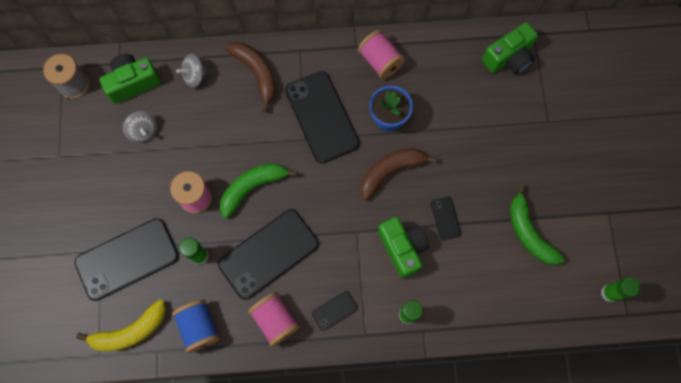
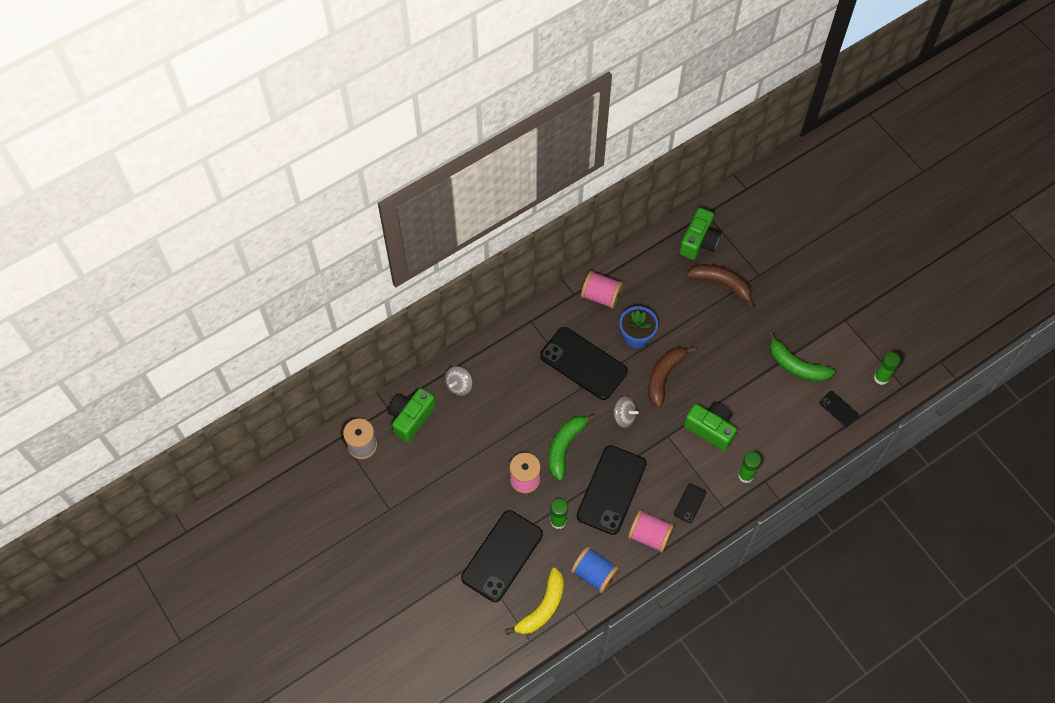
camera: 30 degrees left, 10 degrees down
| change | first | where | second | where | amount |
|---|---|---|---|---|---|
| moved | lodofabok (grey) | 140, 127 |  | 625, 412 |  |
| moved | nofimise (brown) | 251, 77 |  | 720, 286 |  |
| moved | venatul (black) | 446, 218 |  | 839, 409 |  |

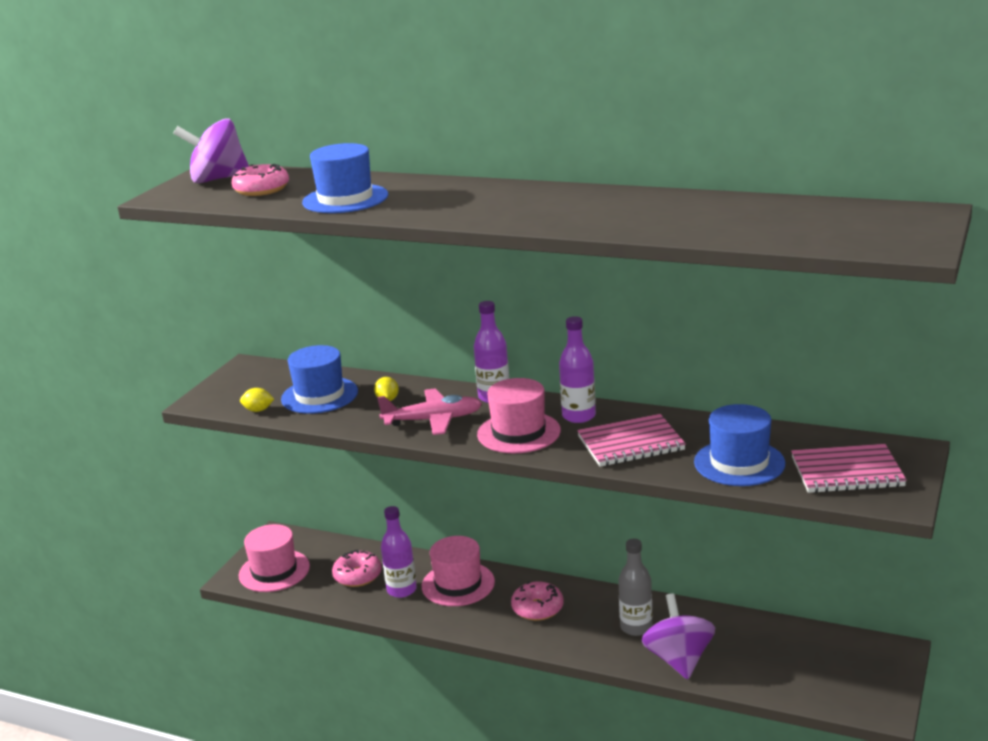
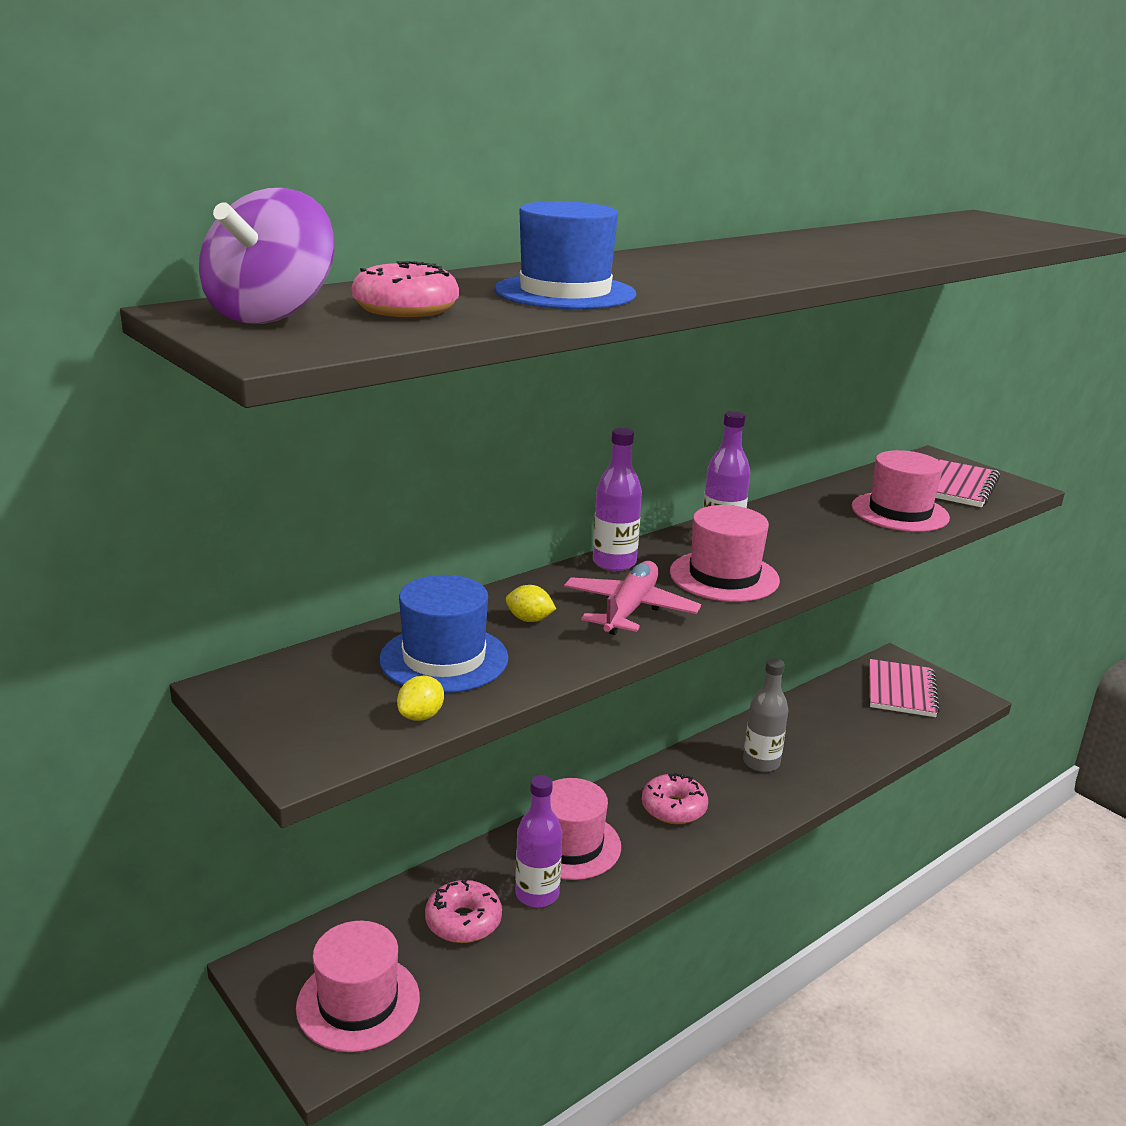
camera: 65 degrees left, 0 degrees up
| change | first | where | second | where | amount |
|---|---|---|---|---|---|
| recoloured | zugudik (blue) | 739, 445 | zugudik (pink) | 900, 491 |  |
| moved | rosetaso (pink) | 631, 440 |  | 904, 688 |  |
| removed | lodofabok (purple) | 679, 636 |  |  |  |

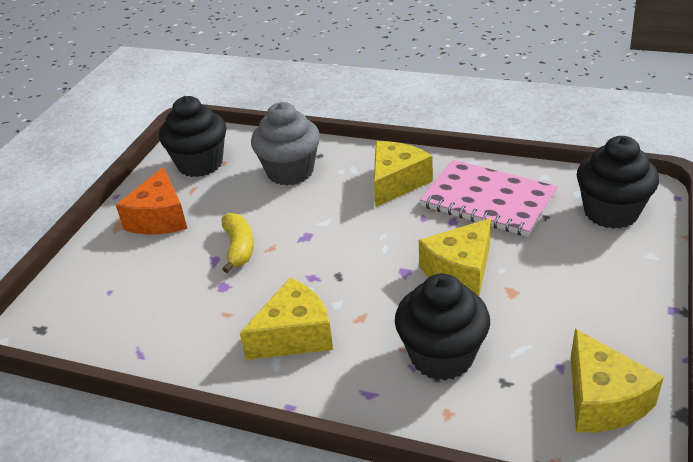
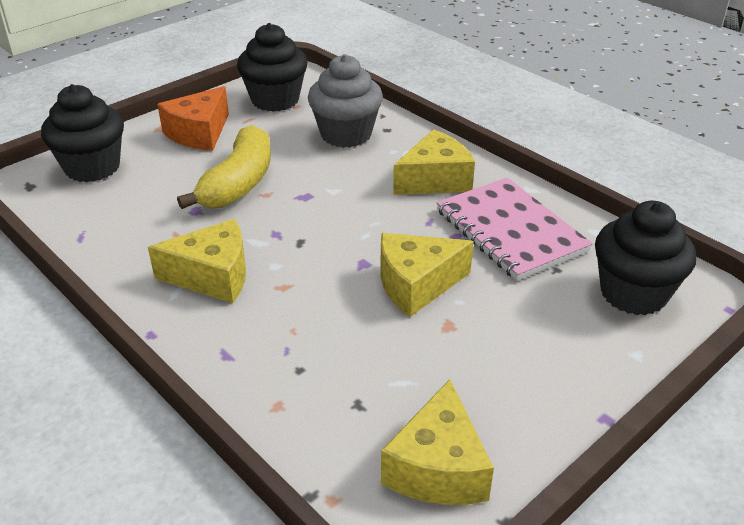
camera: 25 degrees right, 0 degrees up
| change | first | where | second | where | amount |
|---|---|---|---|---|---|
| moved | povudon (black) | 442, 327 |  | 82, 133 |  |
| resized | nofimise (yellow) | 238, 243 |  | 224, 167 | x1.61 |

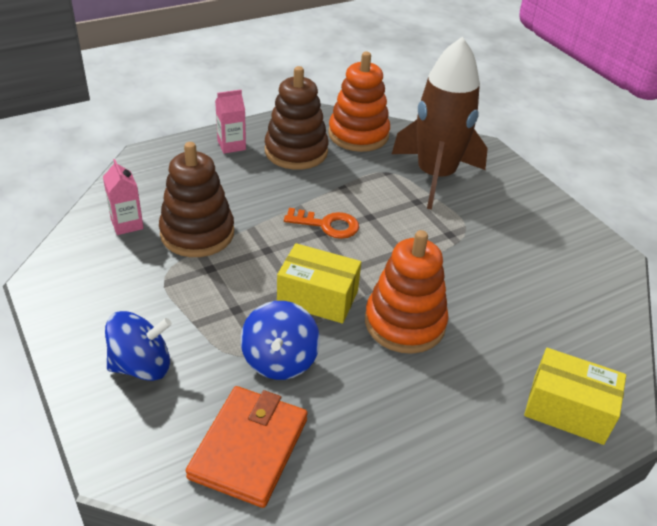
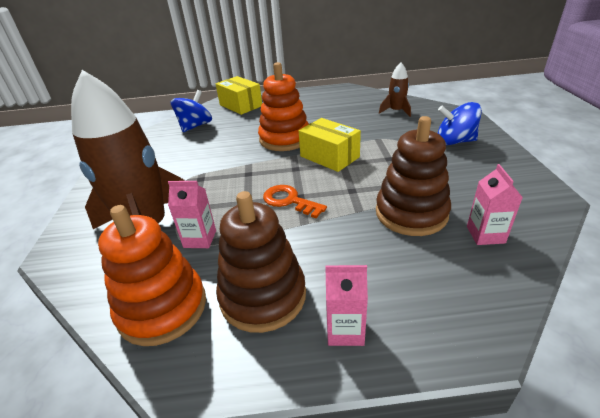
camera: 150 degrees left, 5 degrees down
| change | first | where | second | where | amount |
|---|---|---|---|---|---|
| added |  |  | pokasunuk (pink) | 192, 214 |  |
| moved | lodofabok (blue) | 280, 340 |  | 191, 111 |  |
| replaced | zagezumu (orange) | 247, 447 | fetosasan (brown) | 395, 89 |  |

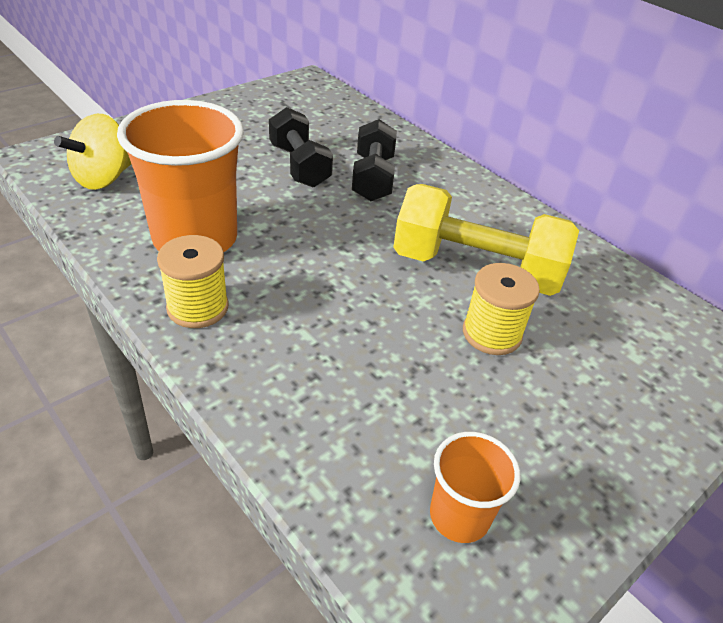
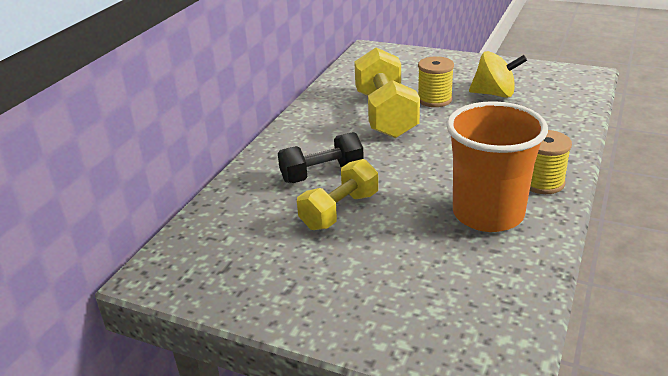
camera: 110 degrees left, 10 degrees down
| change | first | where | second | where | amount |
|---|---|---|---|---|---|
| recoloured | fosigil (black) | 301, 147 | fosigil (yellow) | 337, 194 |  |
| moved | lodofabok (yellow) | 92, 152 |  | 498, 74 |  |
| removed | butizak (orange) | 475, 487 |  |  |  |

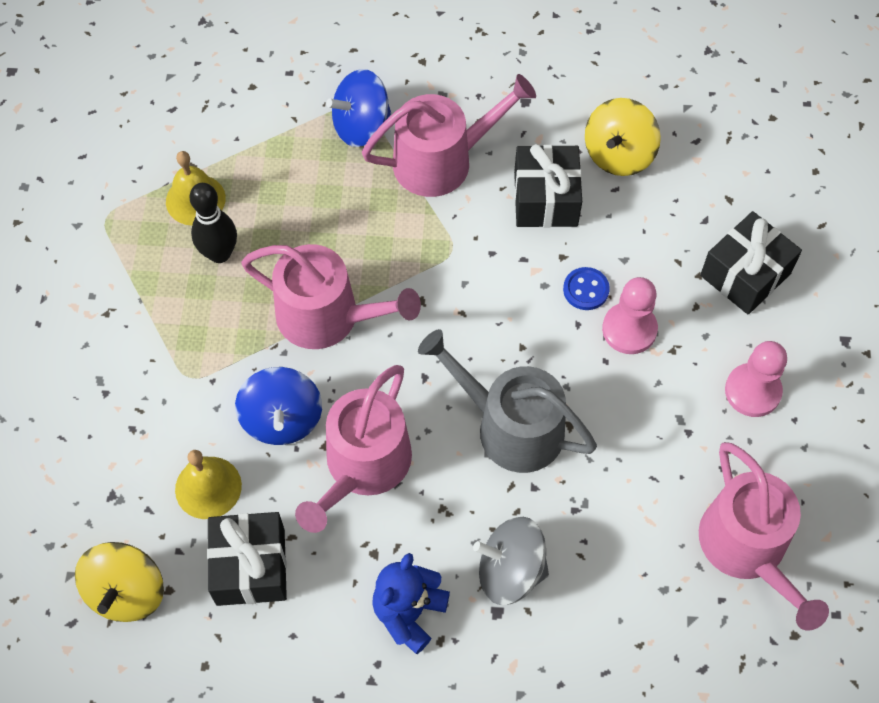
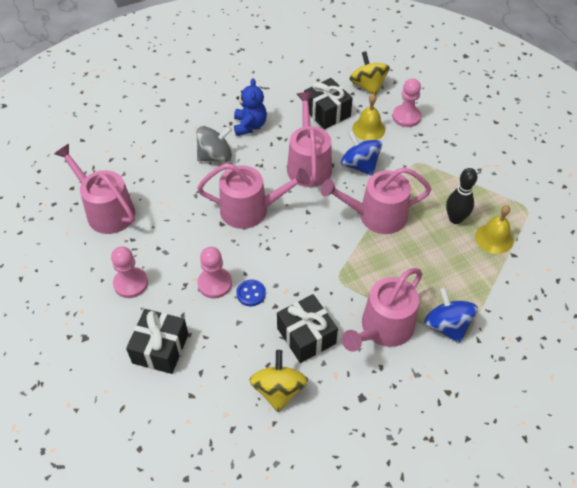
camera: 150 degrees right, 10 degrees down
| change | first | where | second | where | amount |
|---|---|---|---|---|---|
| recoloured | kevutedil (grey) | 507, 401 | kevutedil (pink) | 253, 196 |  |
| added |  |  | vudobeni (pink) | 406, 102 |  |
| turned | lodofabok (blue) | 358, 108 |  | 451, 315 | 60 degrees counterclockwise |

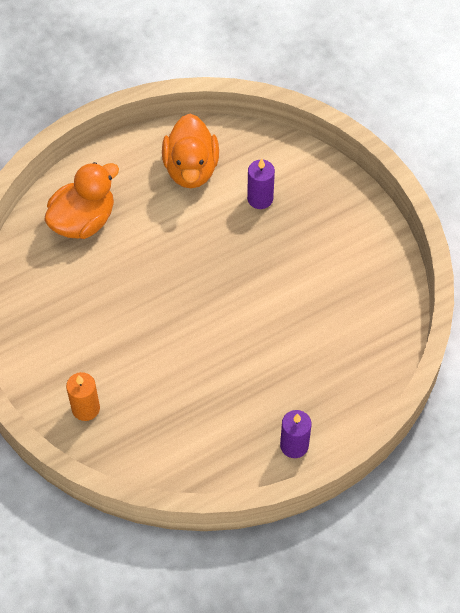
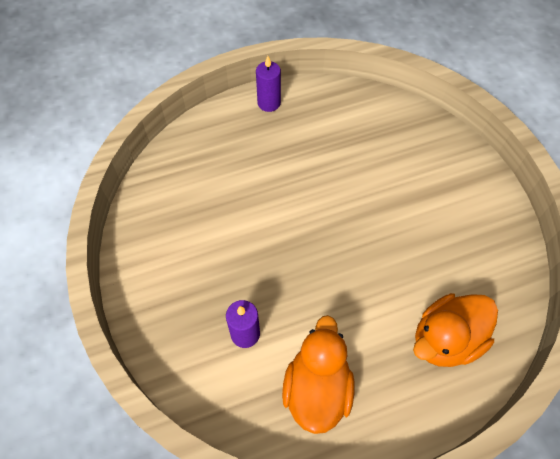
camera: 170 degrees left, 0 degrees up
| change | first | where | second | where | amount |
|---|---|---|---|---|---|
| removed | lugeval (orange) | 83, 396 |  |  |  |

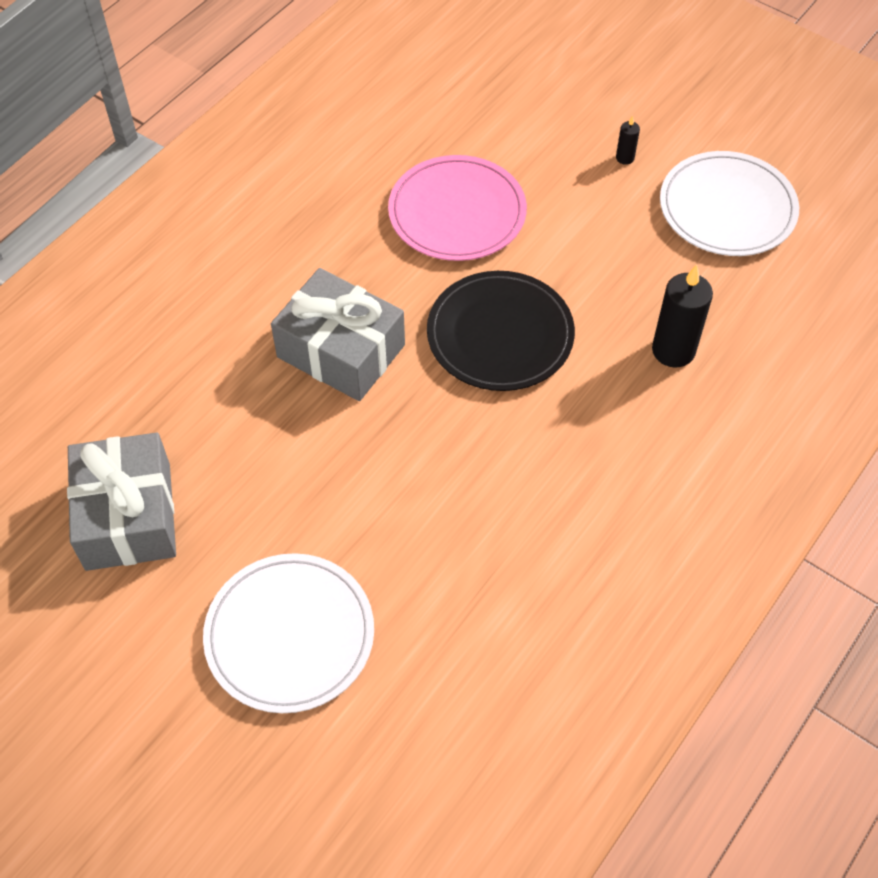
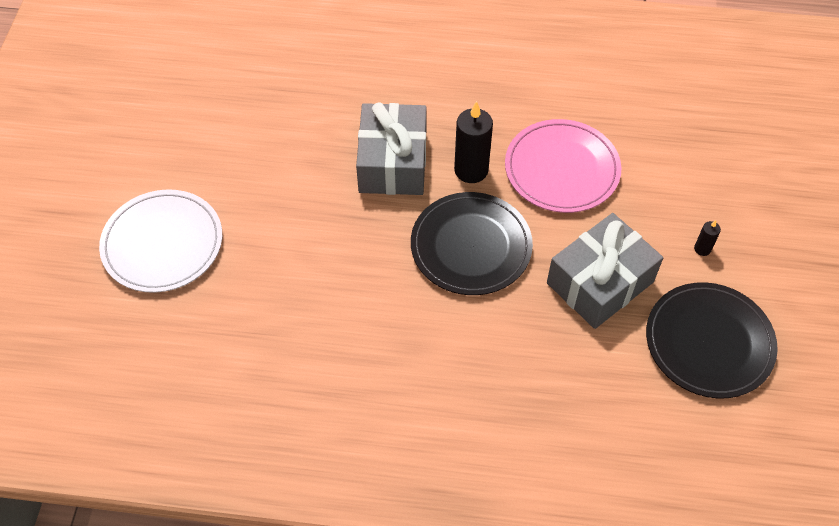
camera: 60 degrees right, 0 degrees up
| change | first | where | second | where | amount |
|---|---|---|---|---|---|
| moved | lugeval (black) | 682, 316 |  | 473, 142 |  |
| moved | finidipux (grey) | 121, 501 |  | 605, 271 |  |
| recoloured | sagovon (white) | 729, 203 | sagovon (black) | 712, 340 |  |

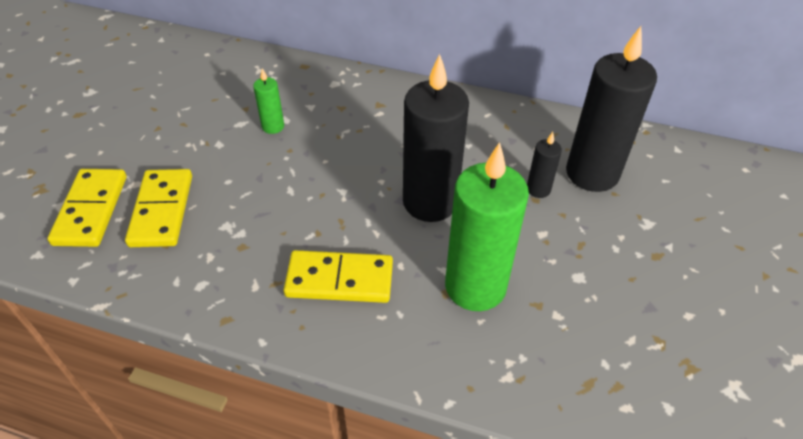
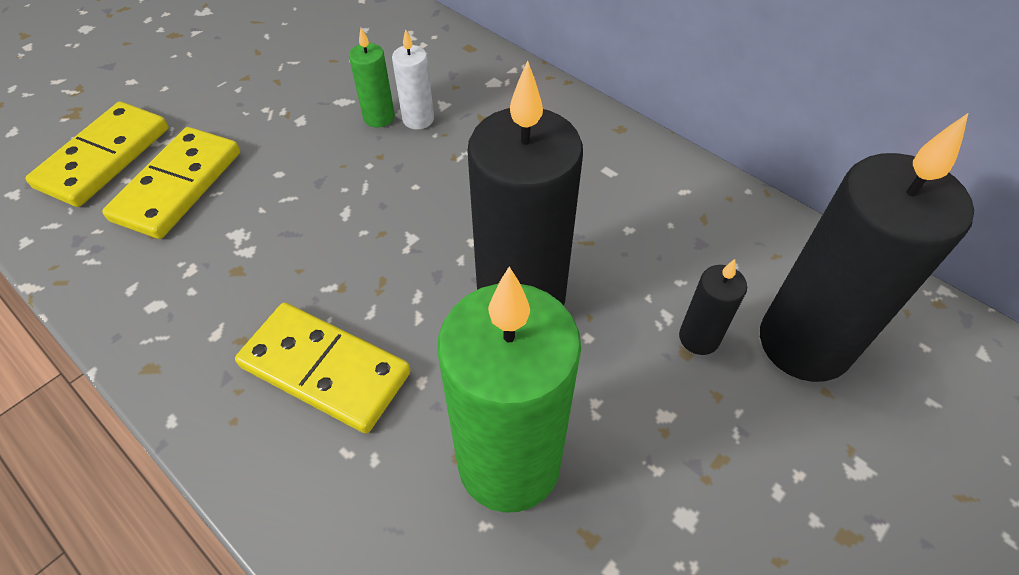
camera: 25 degrees right, 5 degrees up
| change | first | where | second | where | amount |
|---|---|---|---|---|---|
| added |  |  | lugeval (white) | 413, 79 |  |

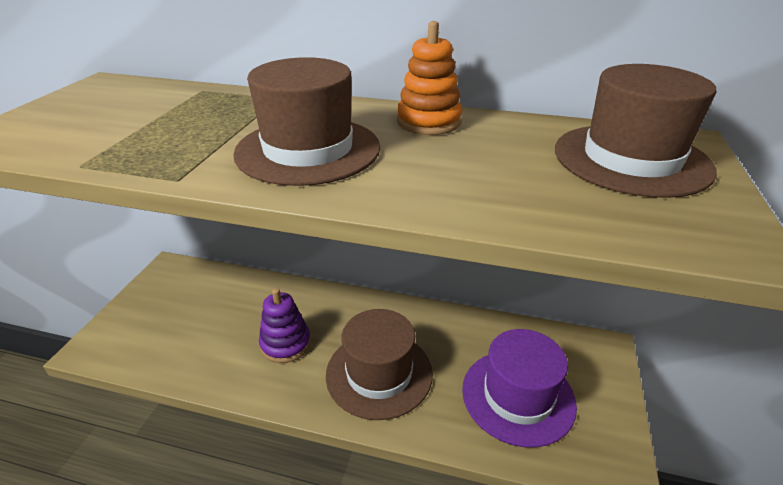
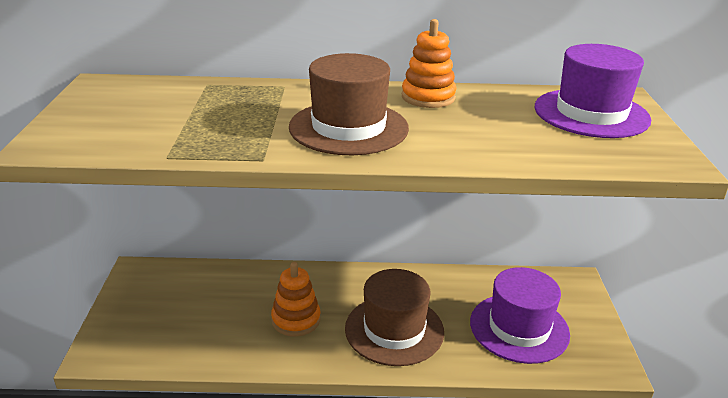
camera: 15 degrees left, 5 degrees down
| change | first | where | second | where | amount |
|---|---|---|---|---|---|
| recoloured | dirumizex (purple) | 285, 325 | dirumizex (orange) | 296, 299 |  |
| recoloured | zugudik (brown) | 636, 131 | zugudik (purple) | 593, 91 |  |

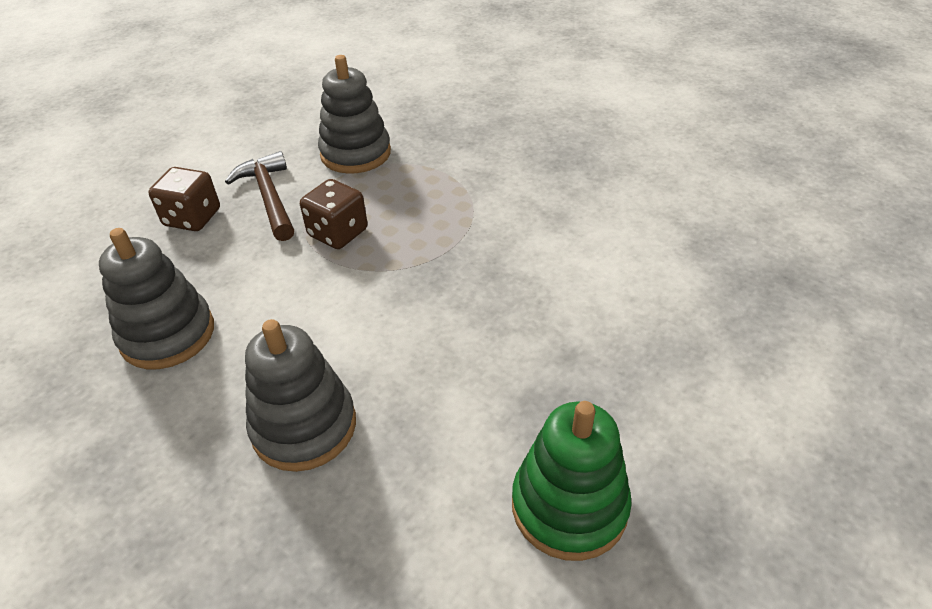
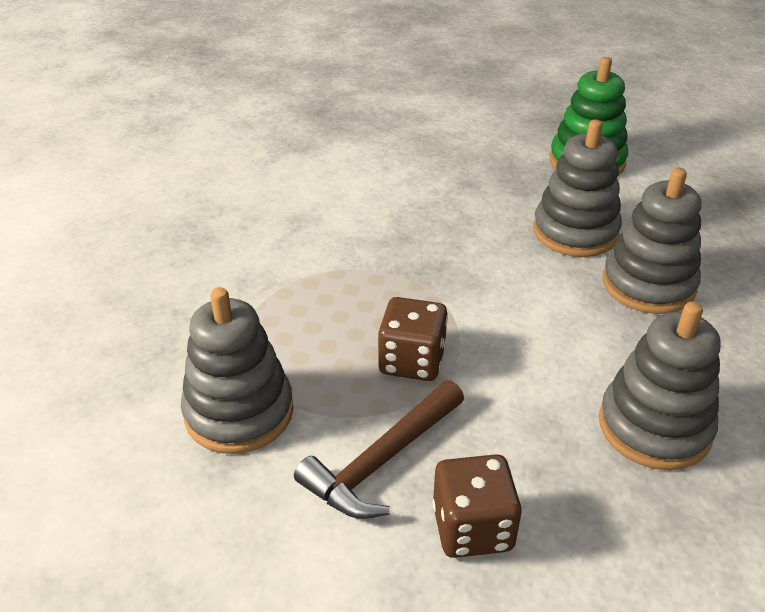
camera: 115 degrees left, 5 degrees down
| change | first | where | second | where | amount |
|---|---|---|---|---|---|
| added |  |  | dirumizex (grey) | 577, 188 |  |

